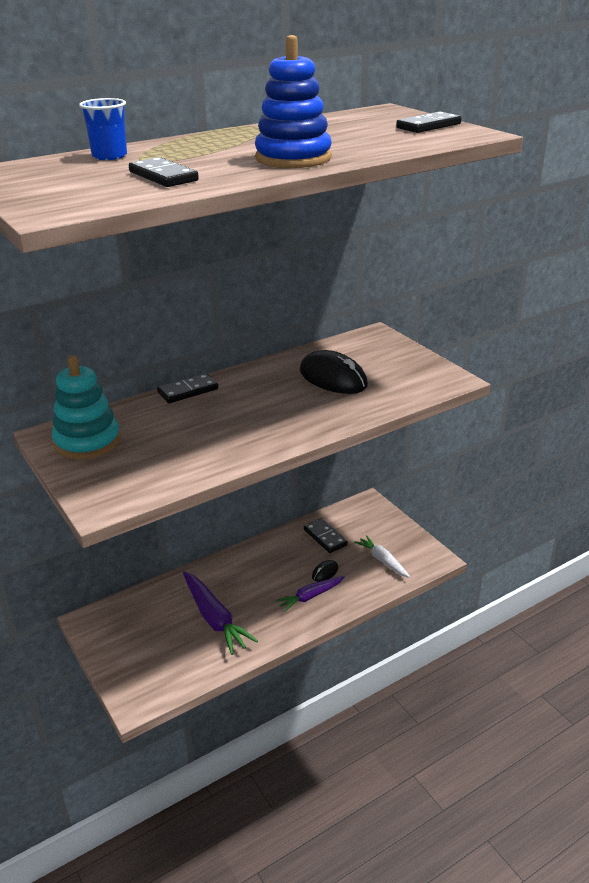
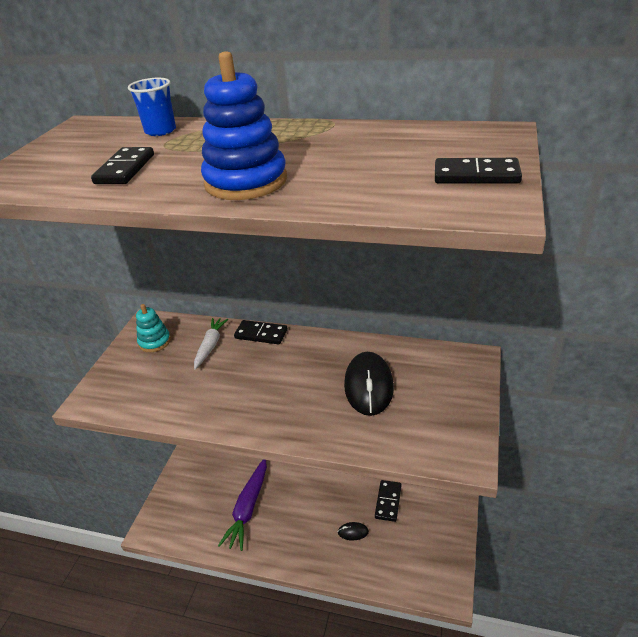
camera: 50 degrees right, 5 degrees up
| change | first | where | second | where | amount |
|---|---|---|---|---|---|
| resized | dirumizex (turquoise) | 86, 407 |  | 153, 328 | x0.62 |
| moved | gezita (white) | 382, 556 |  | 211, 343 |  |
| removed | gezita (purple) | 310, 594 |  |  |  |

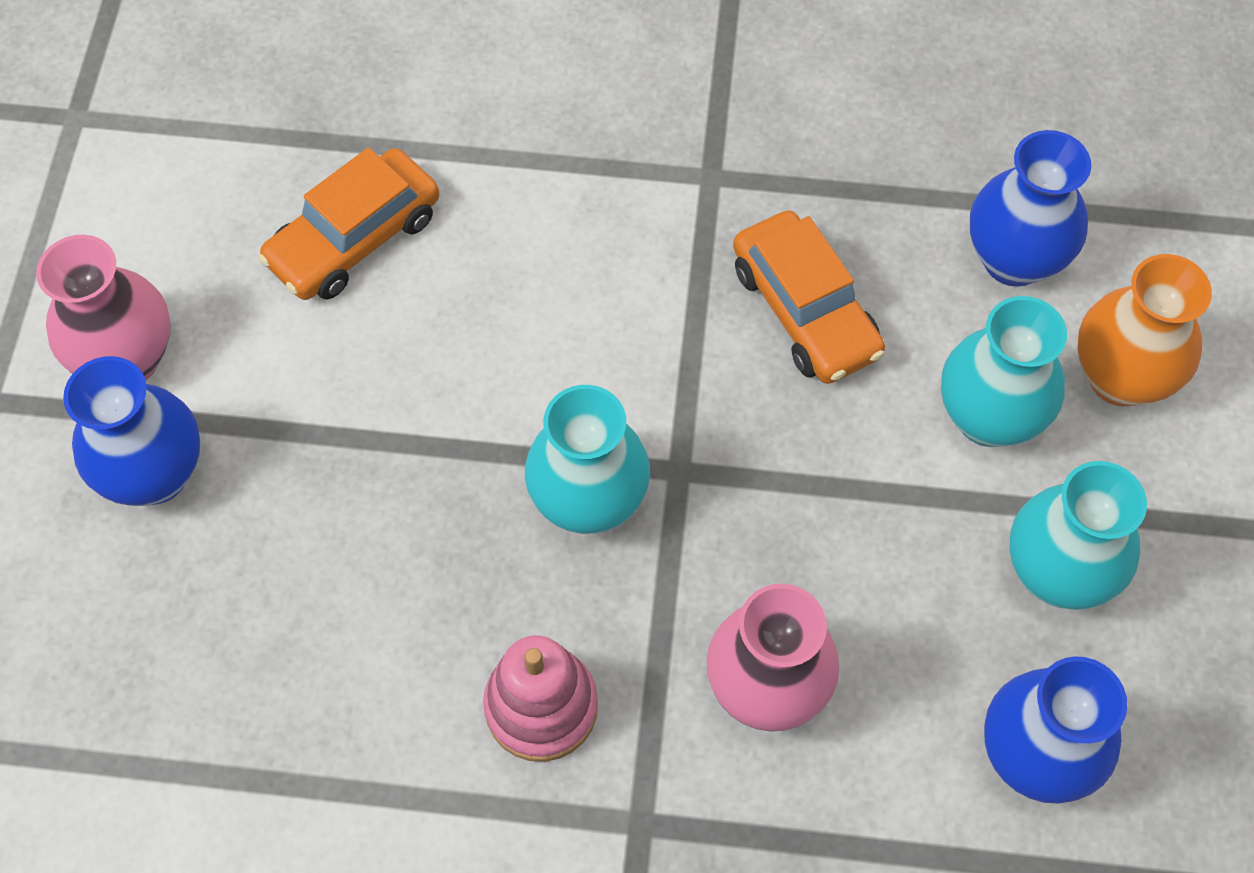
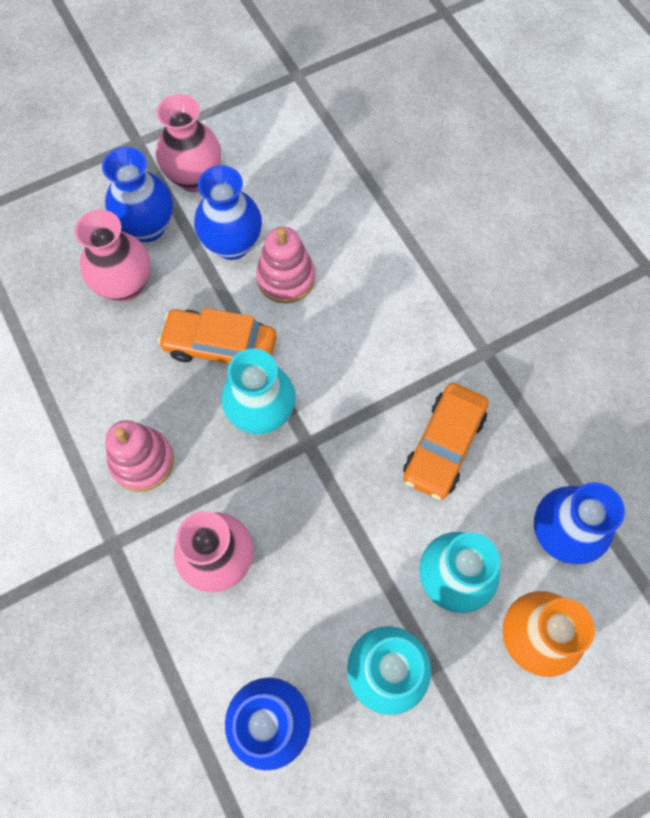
camera: 55 degrees right, 5 degrees up
| change | first | where | second | where | amount |
|---|---|---|---|---|---|
| added |  |  | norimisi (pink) | 113, 256 |  |
| moved | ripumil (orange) | 348, 224 |  | 217, 336 |  |
| added |  |  | norimisi (blue) | 228, 212 |  |
| added |  |  | dirumizex (pink) | 285, 265 |  |

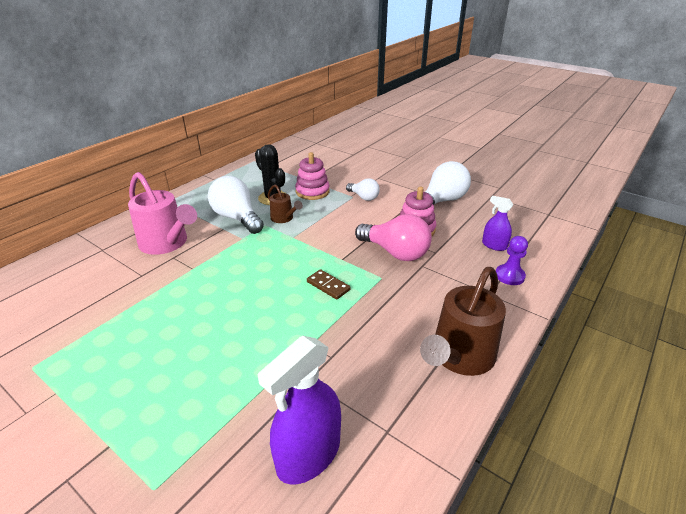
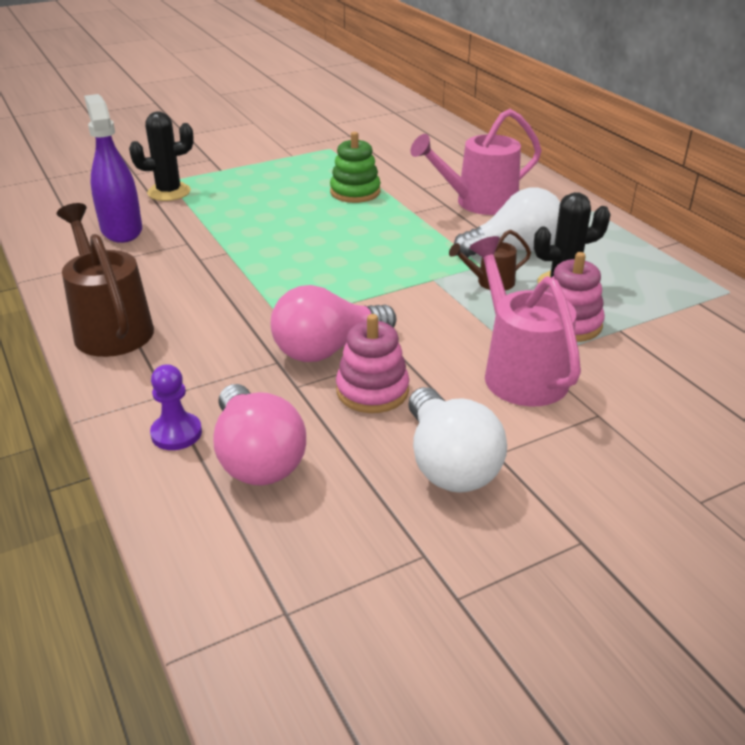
camera: 115 degrees right, 0 degrees up
| change | first | where | second | where | amount |
|---|---|---|---|---|---|
| added |  |  | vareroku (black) | 161, 156 |  |
| replaced | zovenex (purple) | 498, 223 | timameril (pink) | 259, 434 |  |
| added |  |  | dirumizex (green) | 355, 167 |  |
| replaced | timameril (white) | 363, 189 | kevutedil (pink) | 525, 321 |  |
| removed | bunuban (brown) | 329, 284 |  |  |  |

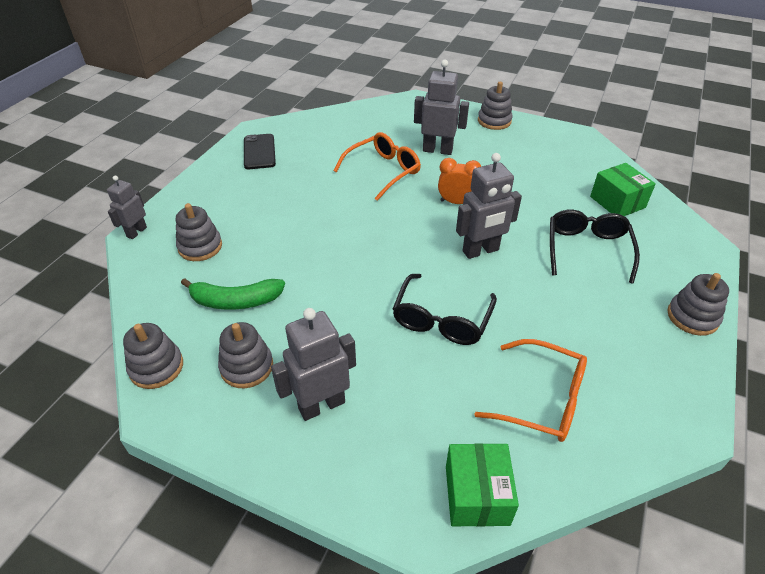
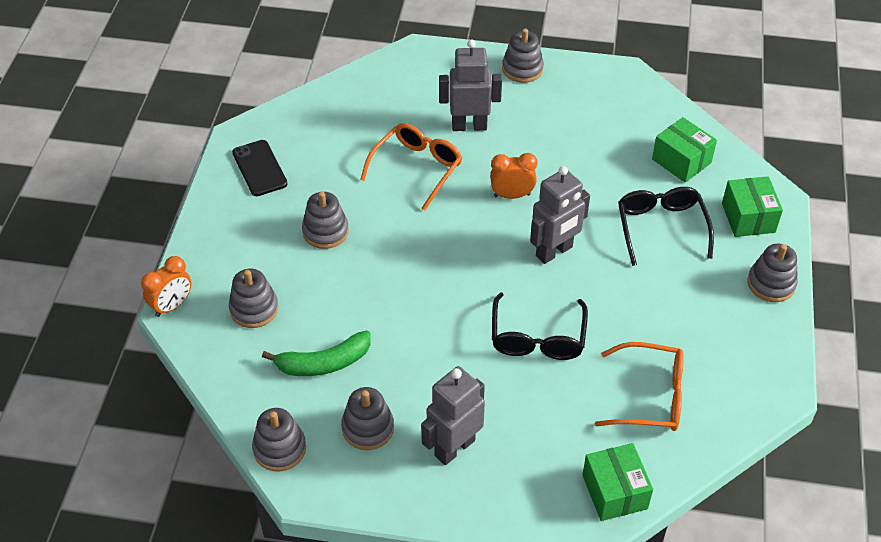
camera: 15 degrees left, 5 degrees up
| change | first | where | second | where | amount |
|---|---|---|---|---|---|
| replaced | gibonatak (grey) | 127, 207 | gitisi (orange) | 166, 286 |  |
| added |  |  | dirumizex (grey) | 325, 220 |  |
| added |  |  | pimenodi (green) | 752, 206 |  |

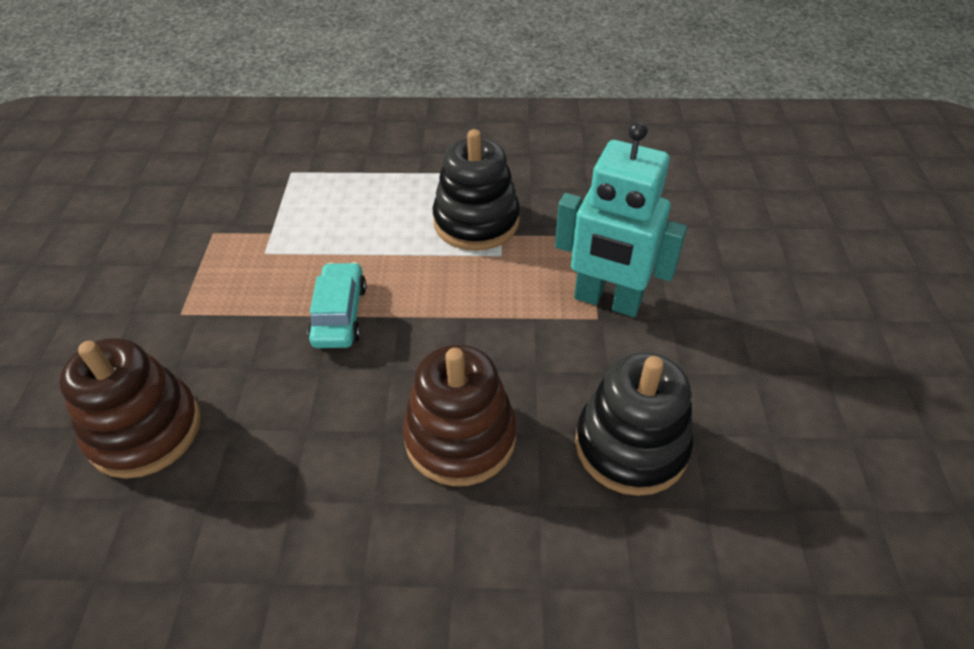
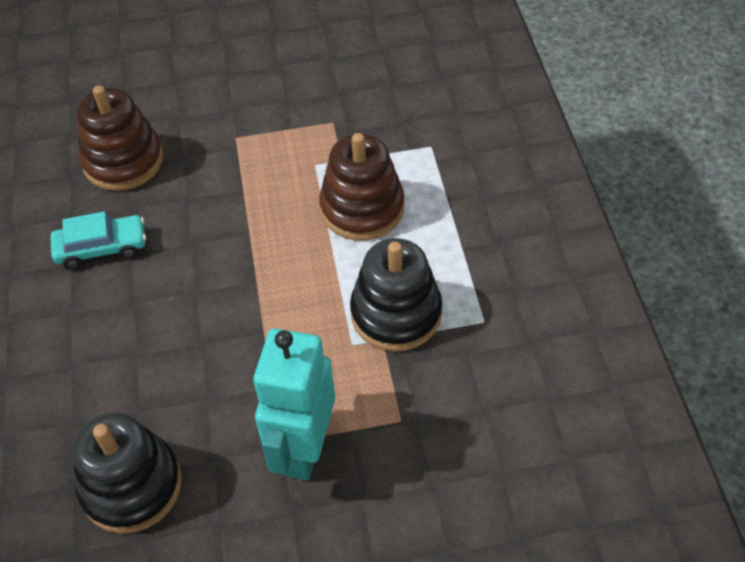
camera: 80 degrees right, 5 degrees up
| change | first | where | second | where | amount |
|---|---|---|---|---|---|
| moved | ripumil (turquoise) | 337, 305 |  | 98, 240 |  |
| moved | dirumizex (brown) | 460, 415 |  | 361, 186 |  |

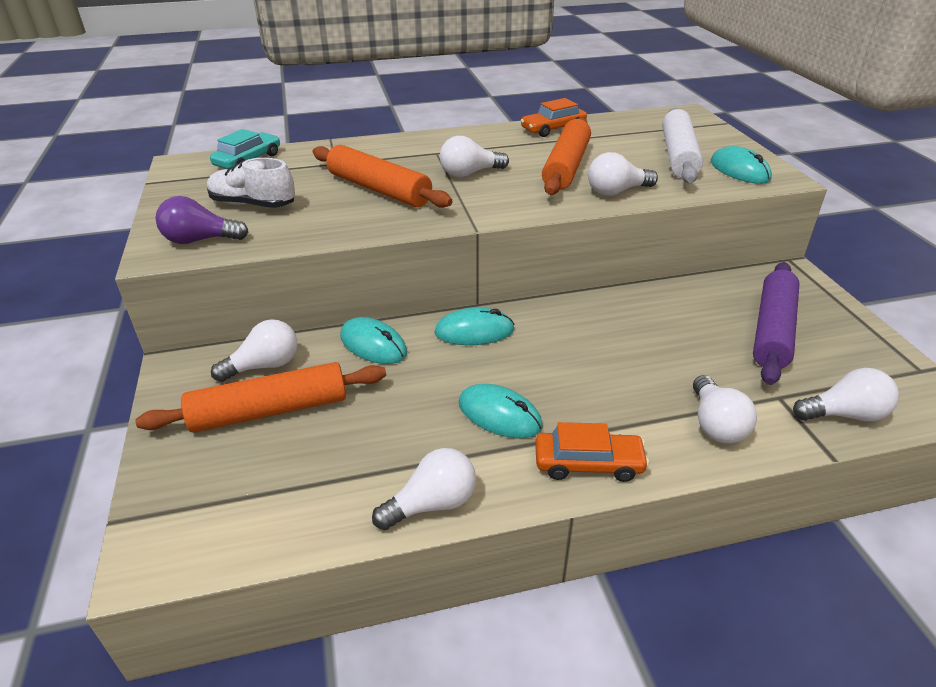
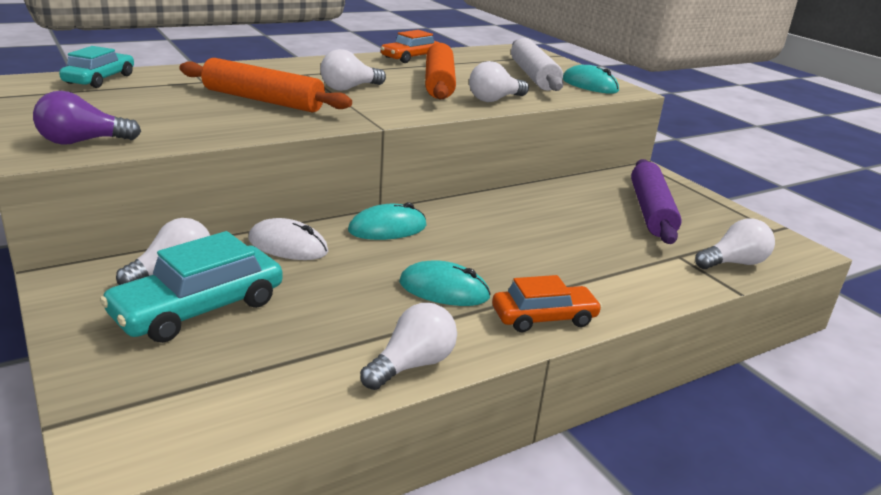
camera: 20 degrees left, 10 degrees down
| change | first | where | second | where | amount |
|---|---|---|---|---|---|
| replaced | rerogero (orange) | 260, 397 | ripumil (turquoise) | 191, 287 |  |
| recoloured | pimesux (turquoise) | 373, 340 | pimesux (white) | 288, 239 |  |
| removed | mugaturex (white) | 251, 183 |  |  |  |
| removed | timameril (white) | 725, 409 |  |  |  |

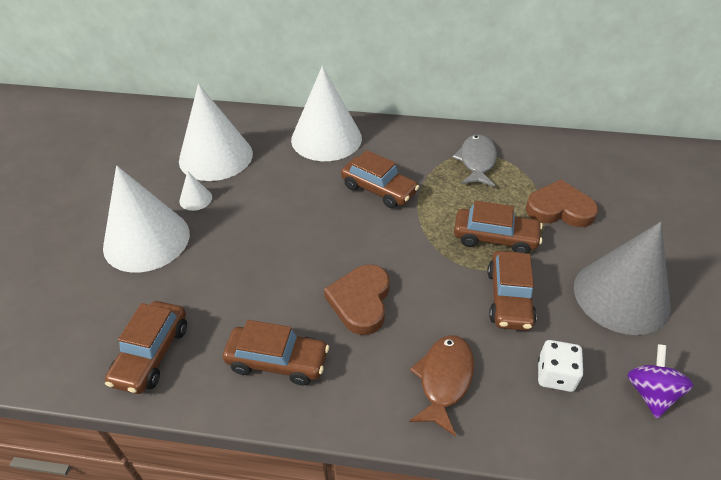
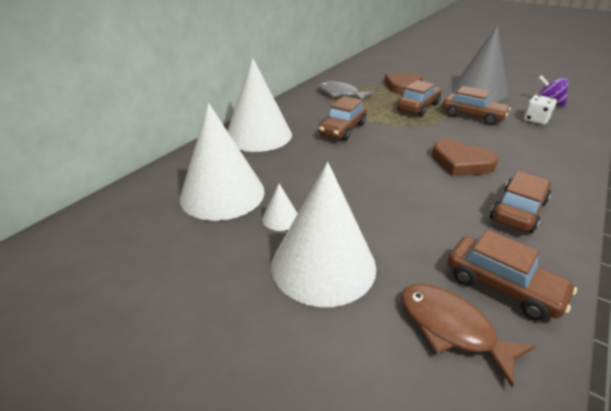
camera: 65 degrees left, 10 degrees down
| change | first | where | second | where | amount |
|---|---|---|---|---|---|
| turned | ripumil (brown) | 380, 179 |  | 343, 118 | 150 degrees clockwise |
| moved | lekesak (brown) | 441, 386 |  | 468, 335 |  |

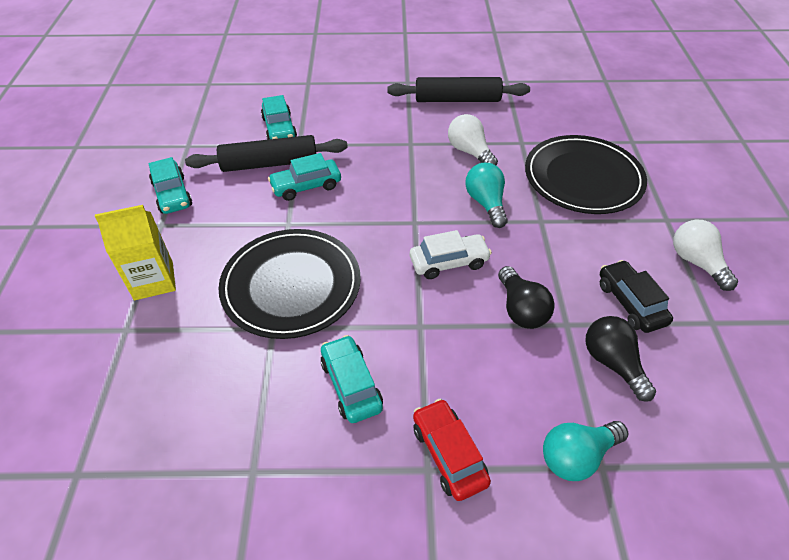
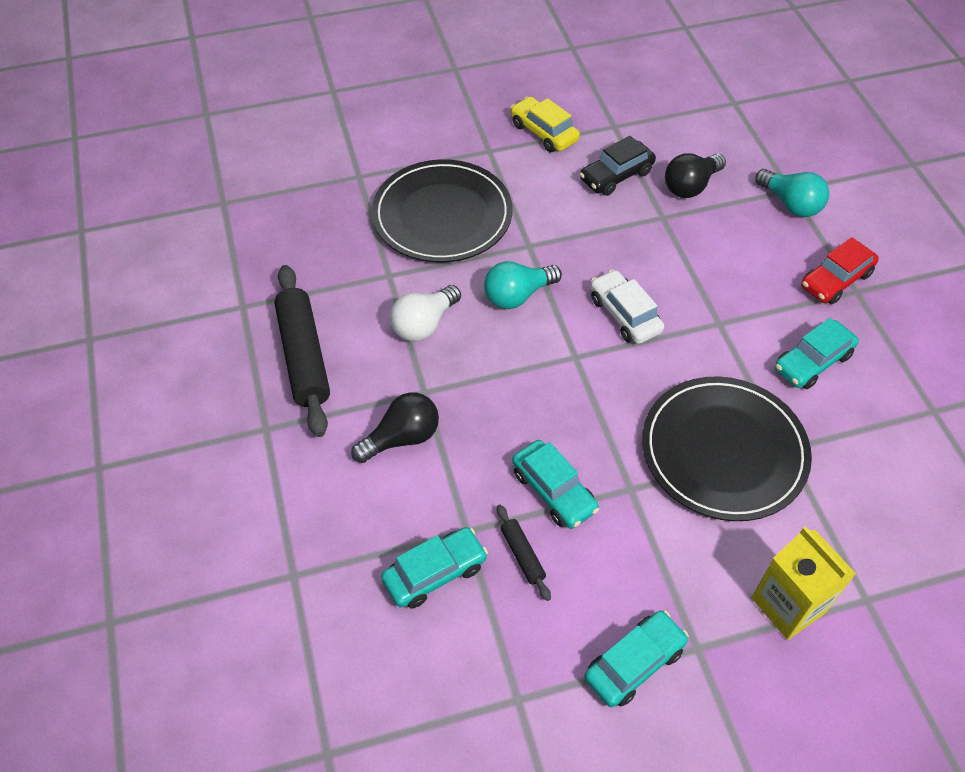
camera: 105 degrees left, 5 degrees up
| change | first | where | second | where | amount |
|---|---|---|---|---|---|
| moved | timameril (black) | 526, 297 |  | 395, 427 |  |
| resized | rerogero (black) | 266, 153 |  | 524, 553 | x0.46 |
| replaced | timameril (white) | 705, 255 | ripumil (yellow) | 545, 124 |  |

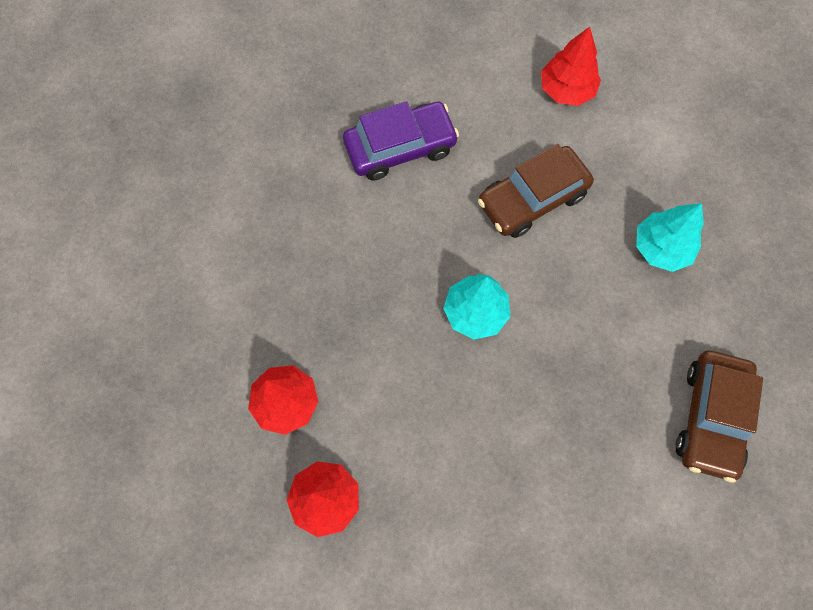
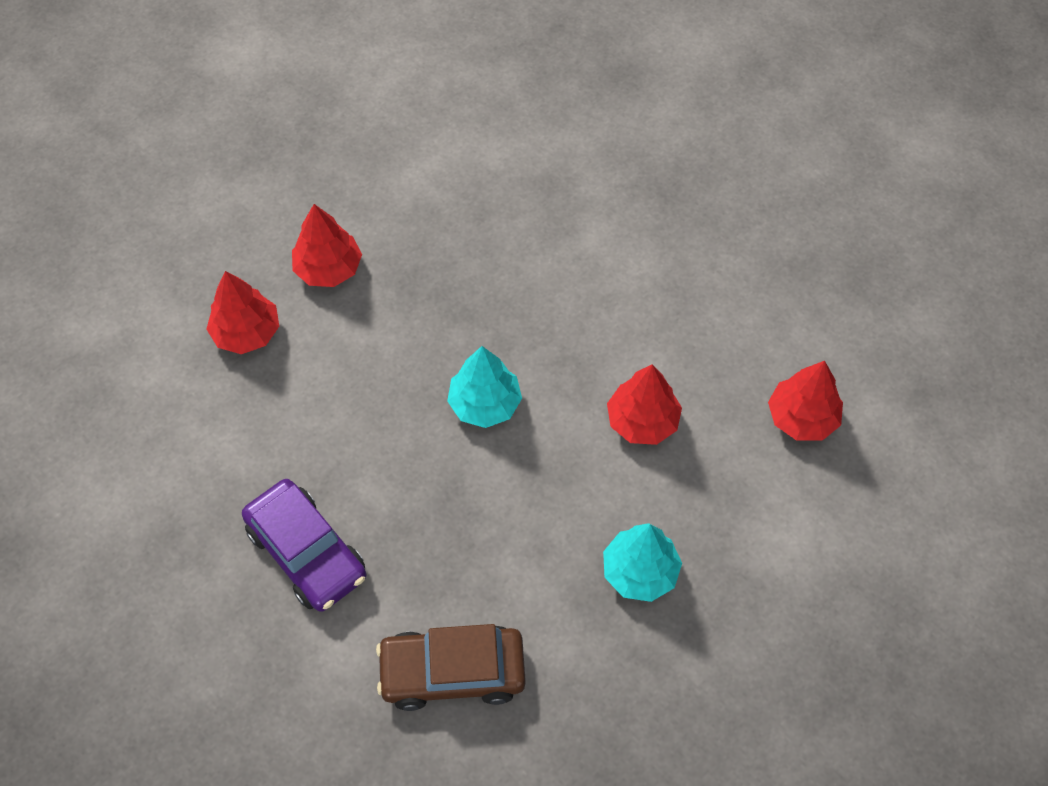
camera: 70 degrees right, 10 degrees down
| change | first | where | second | where | amount |
|---|---|---|---|---|---|
| moved | ripumil (purple) | 401, 140 |  | 304, 545 |  |
| replaced | ripumil (brown) | 536, 191 | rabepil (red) | 644, 404 |  |

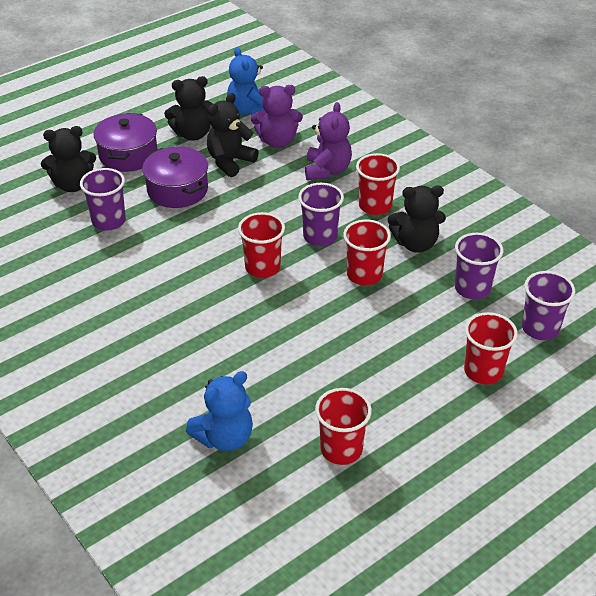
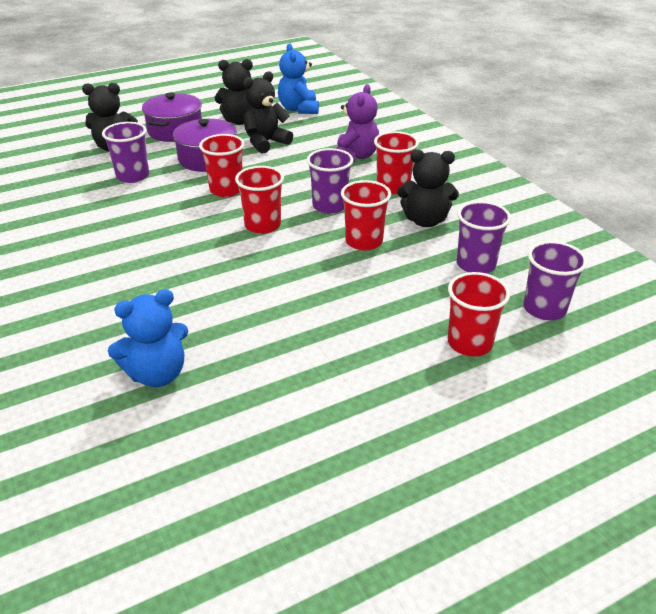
camera: 10 degrees right, 5 degrees down
| change | first | where | second | where | amount |
|---|---|---|---|---|---|
| moved | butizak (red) | 343, 426 |  | 222, 165 |  |
| removed | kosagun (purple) | 277, 116 |  |  |  |

